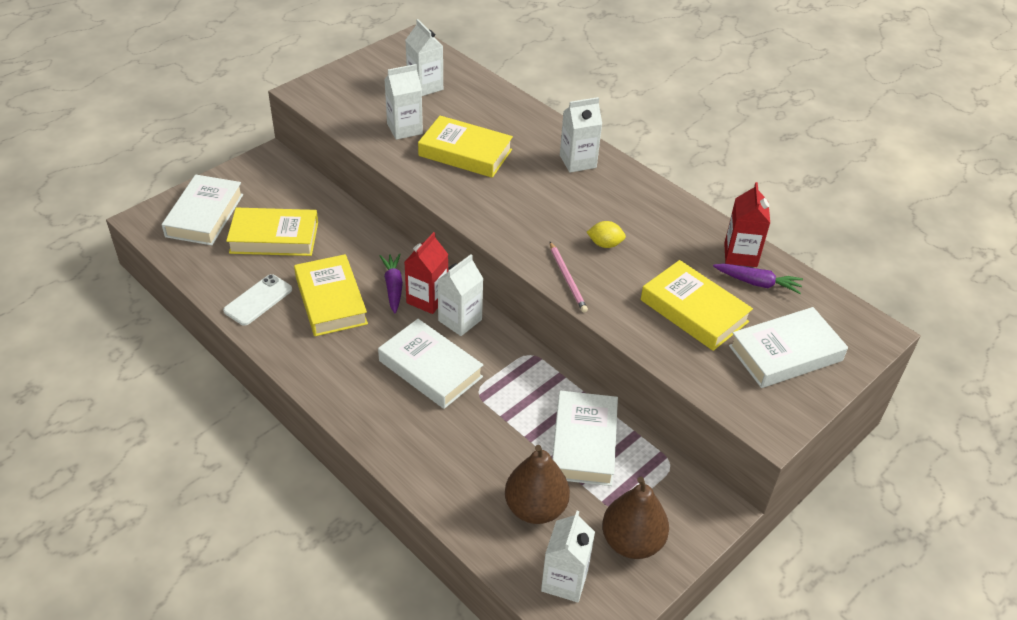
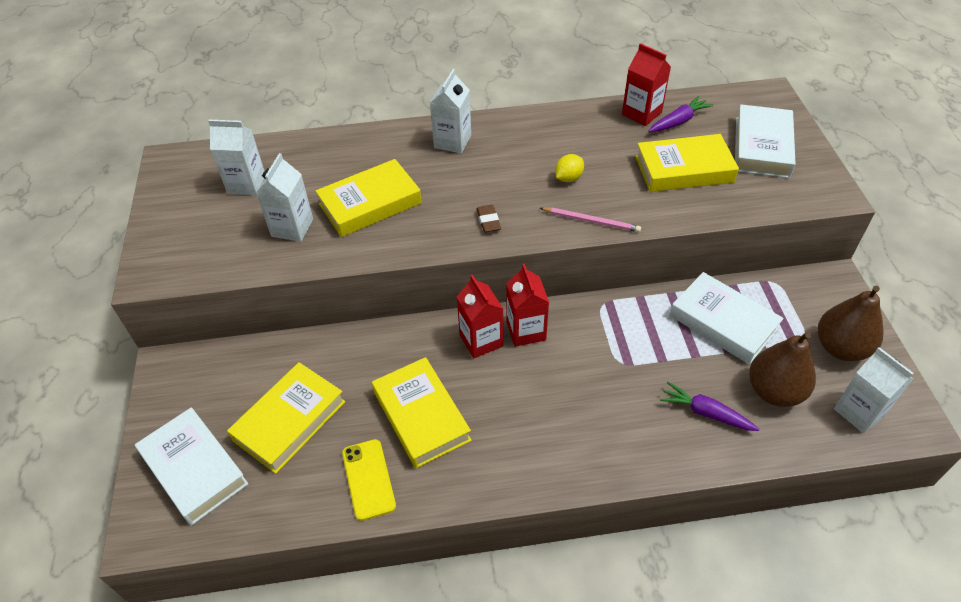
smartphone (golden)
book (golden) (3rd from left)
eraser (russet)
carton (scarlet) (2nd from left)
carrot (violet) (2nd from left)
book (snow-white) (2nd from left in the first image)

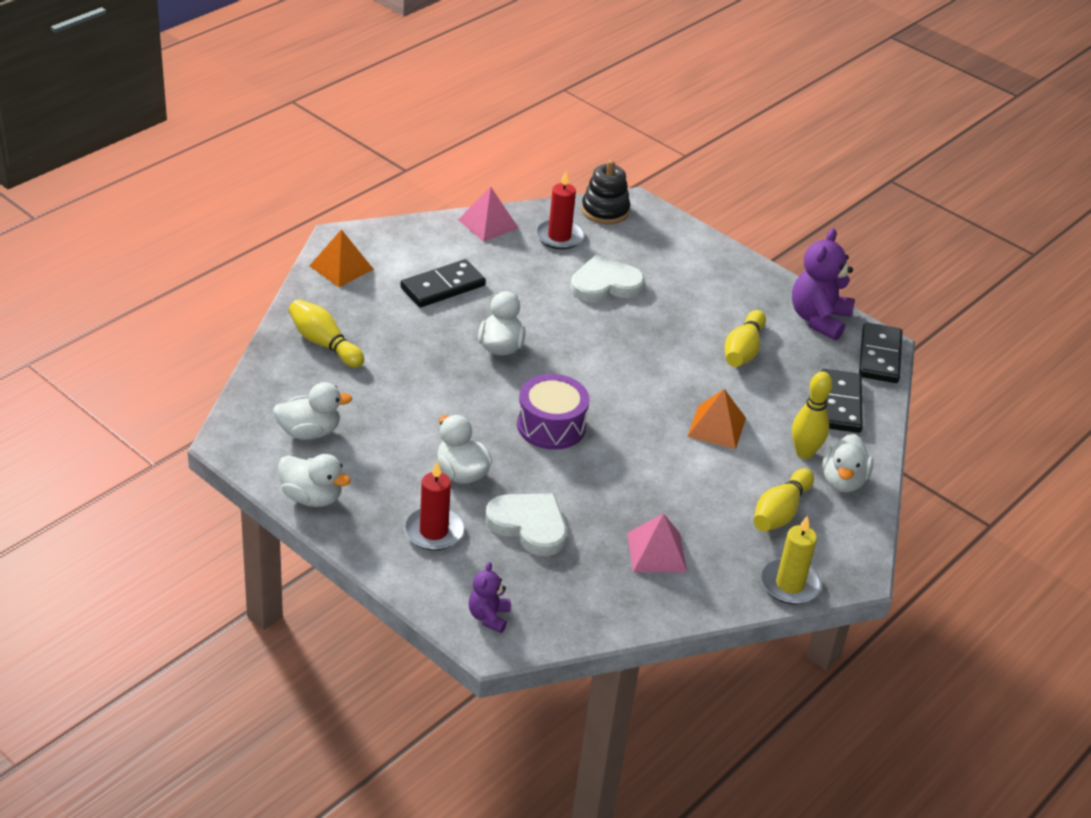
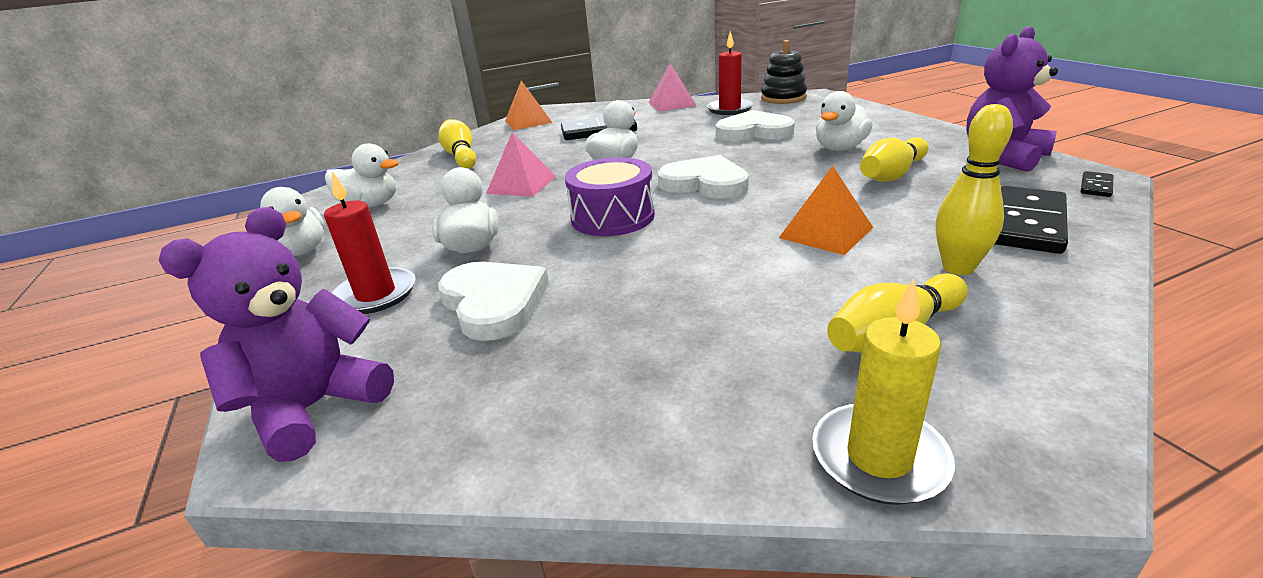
teddy bear (violet) (1st from left)
pyramid (rose-pink) (1st from left)
heart shape (snow-white) (2nd from left)
rubber duck (snow-white) (5th from left)
domino piece (ebony) (3rd from left)

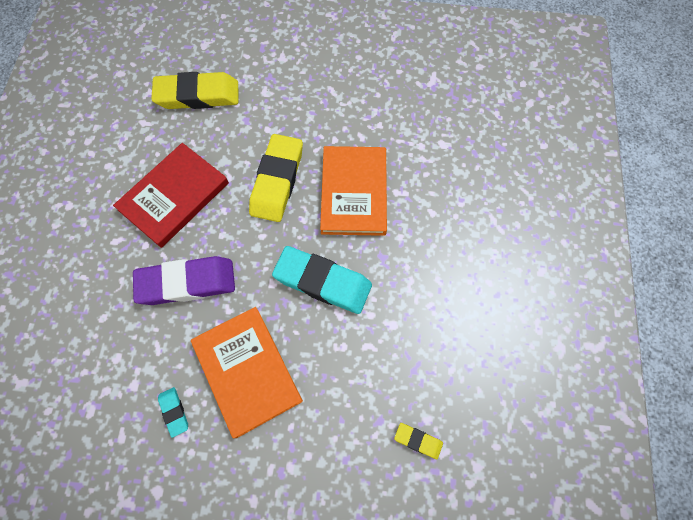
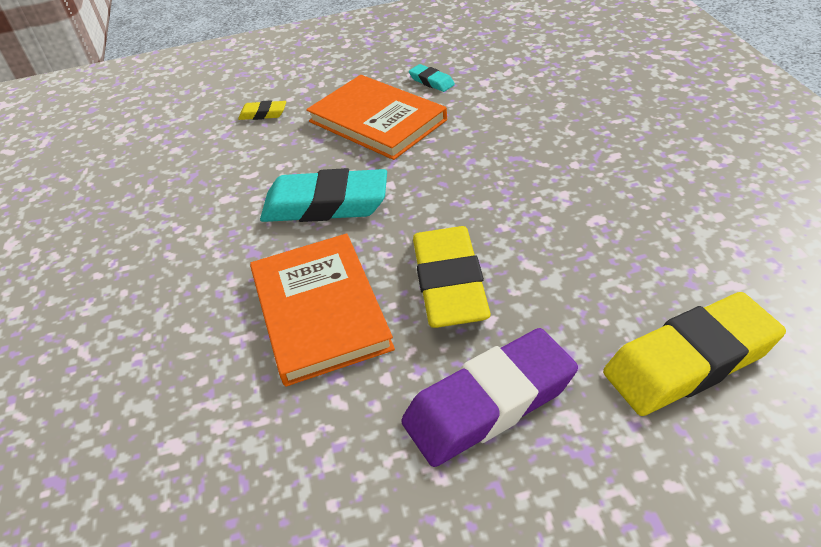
eraser (golden) (1st from left)
eraser (violet)
book (scarlet)

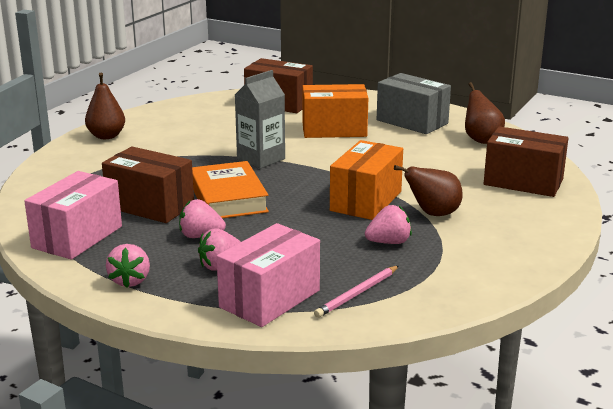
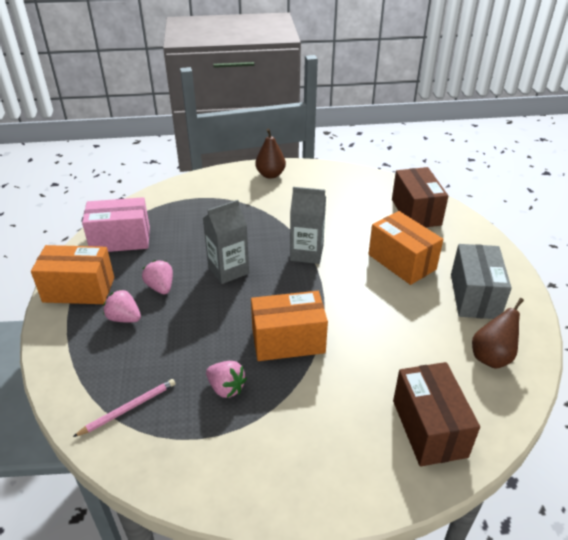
box (orange) (1st from left)
pencil (rose-pink)
carton (ash-grey) (1st from left)
box (russet) (1st from left in the first image)
box (rose-pink) (2nd from left in the first image)
pear fruit (russet) (2nd from left in the first image)

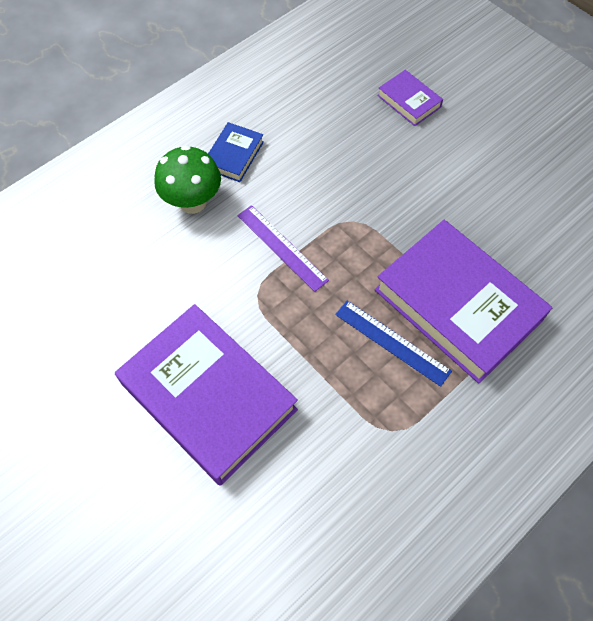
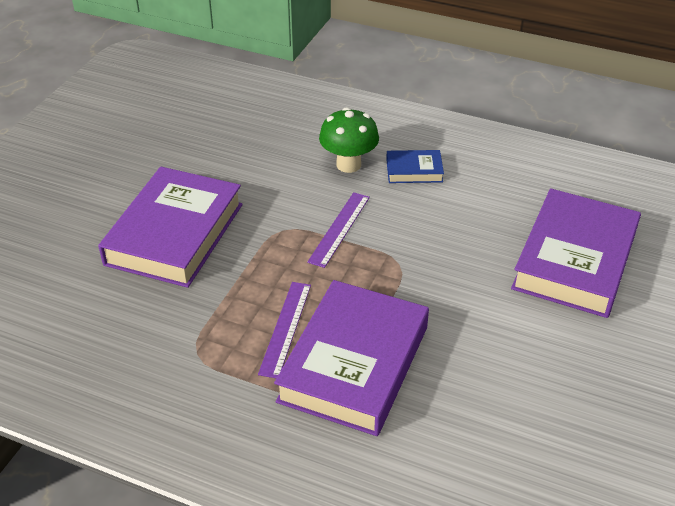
ruler (violet) (1st from left)
book (violet) (3rd from left)

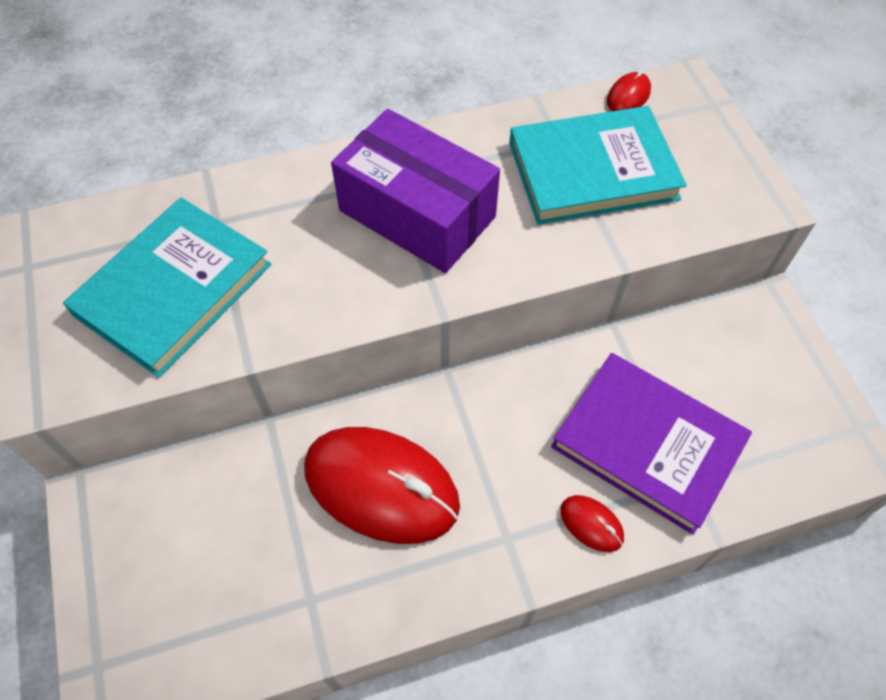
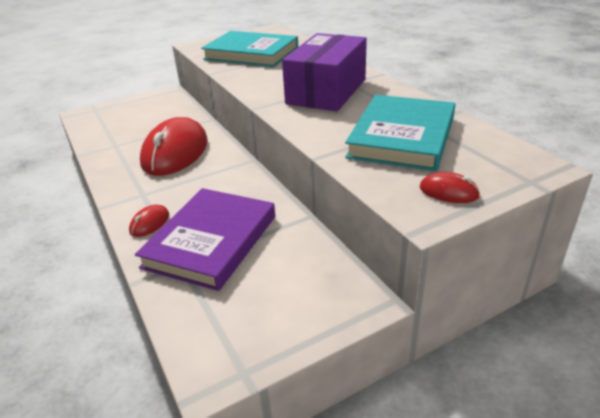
book (aqua) (2nd from left)
mouse (scarlet) (3rd from left)

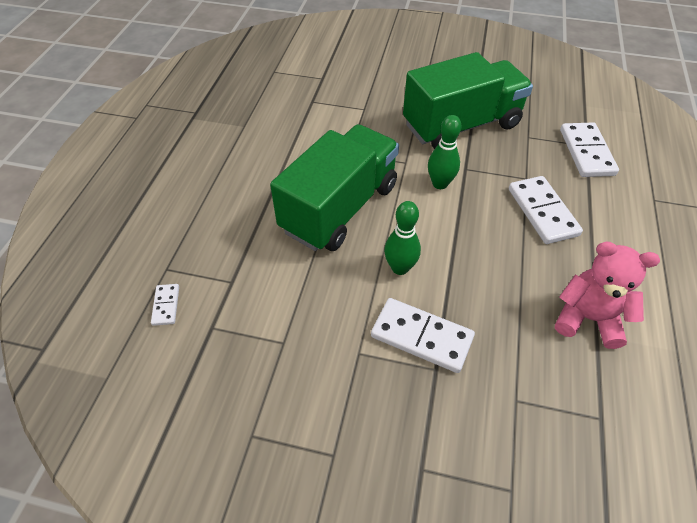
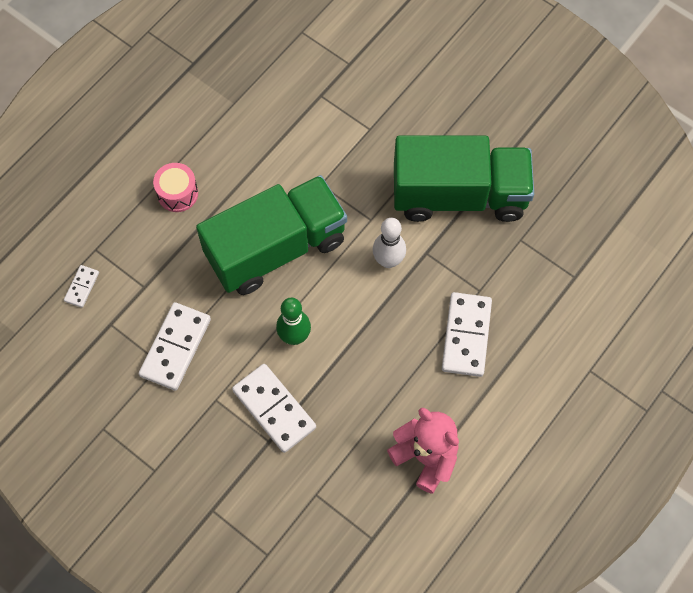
domino piece (snow-white) (2nd from left)
snare drum (rose-pink)
bowling pin (snow-white)

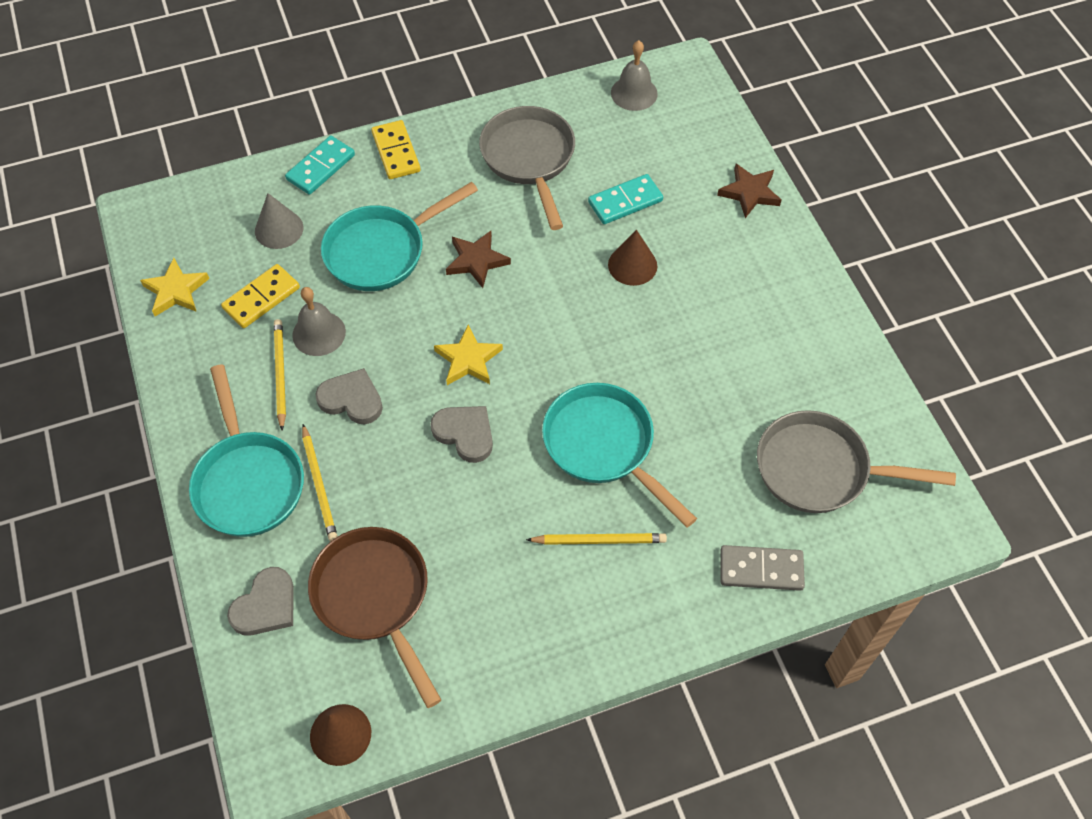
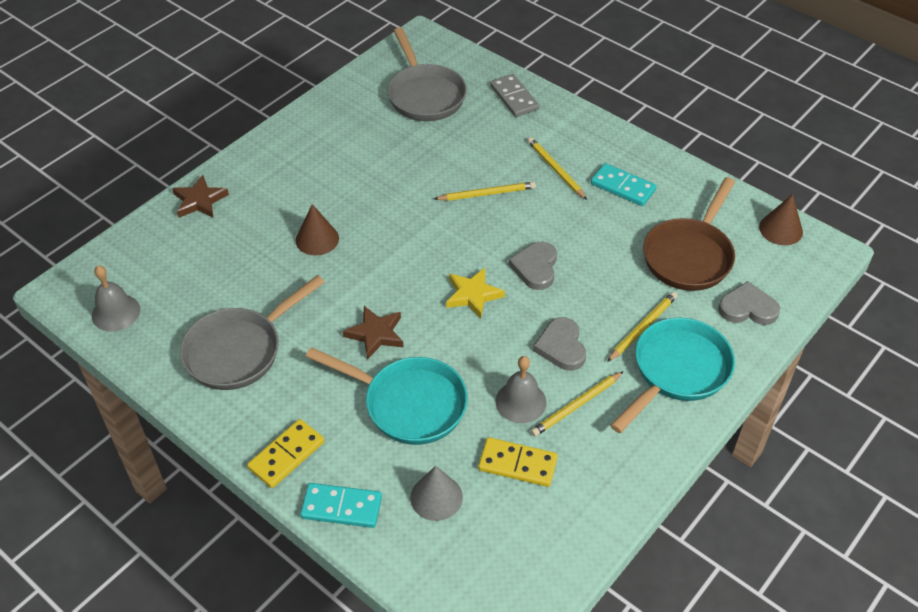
pencil (golden) (1st from left)
domino piece (aqua) (2nd from left)
star shape (golden) (1st from left in the first image)

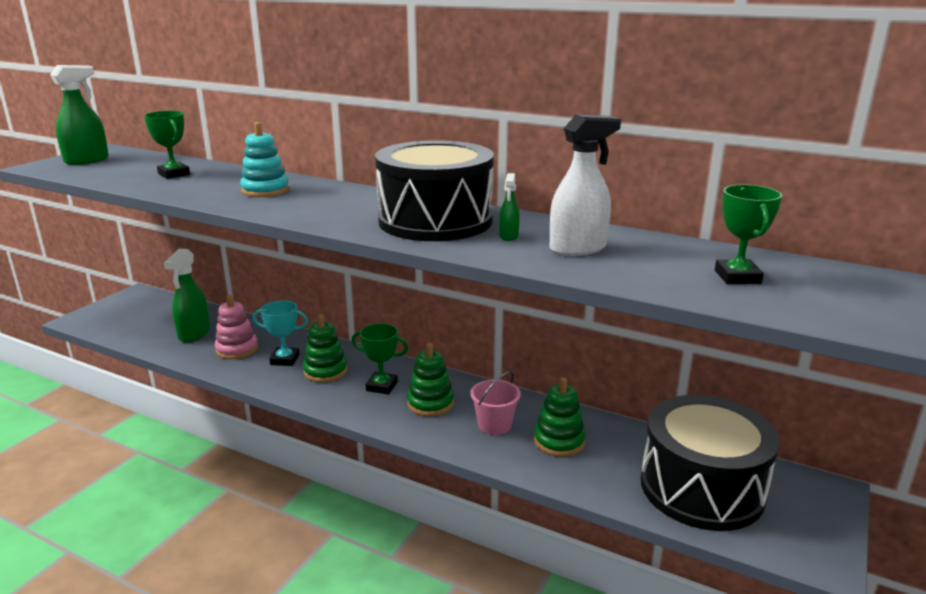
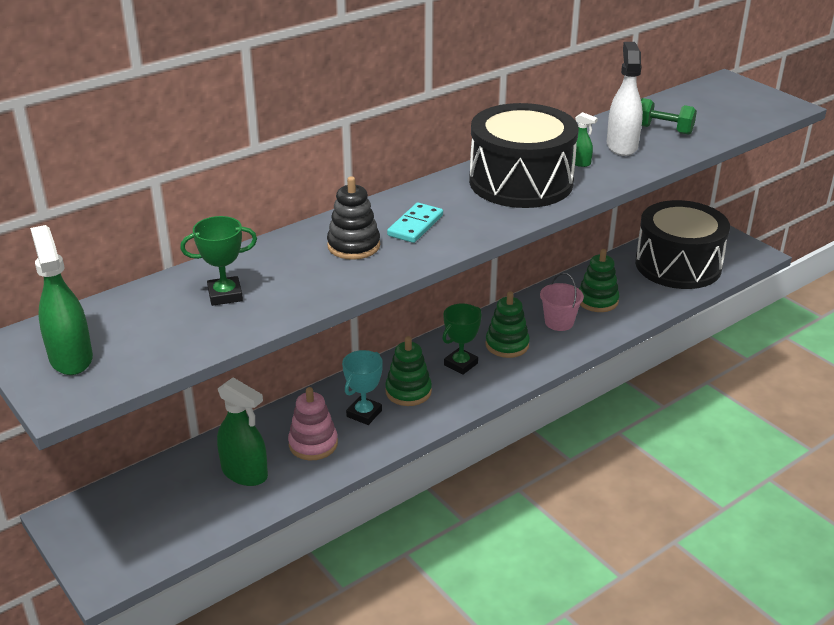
ring stacker (ebony)
domino piece (aqua)
free weight (green)
trophy (green) (3rd from left in the first image)

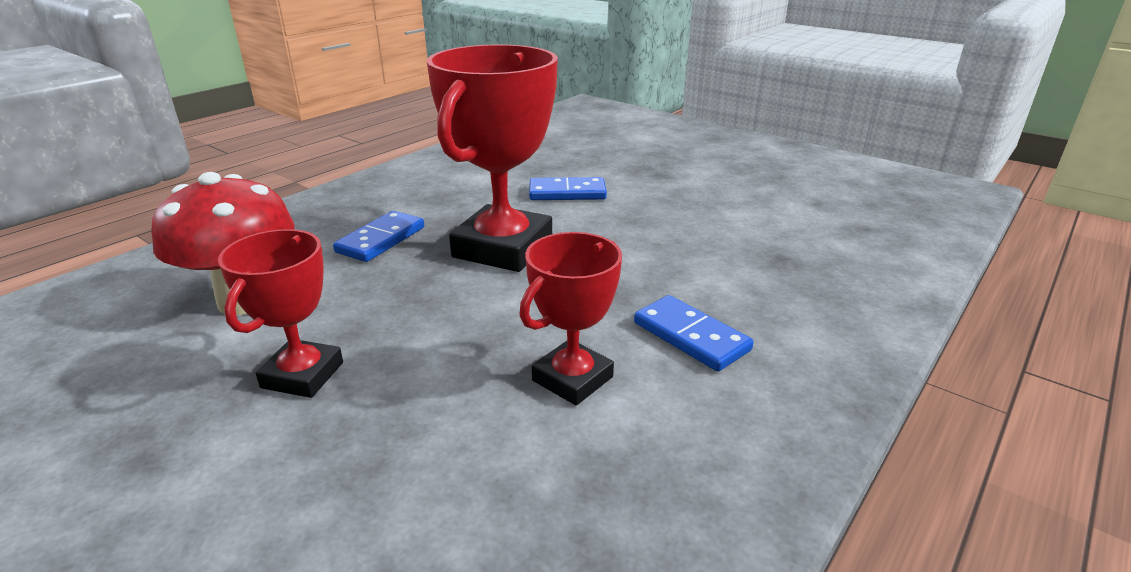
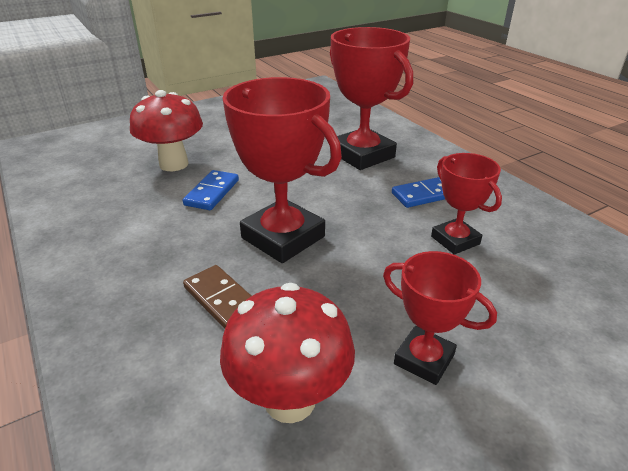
fungus (scarlet) (1st from left)
domino piece (russet)
trophy (scarlet) (2nd from left)

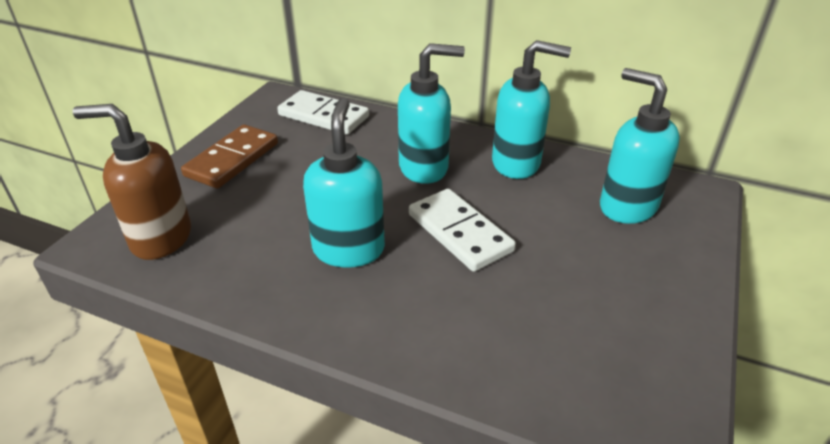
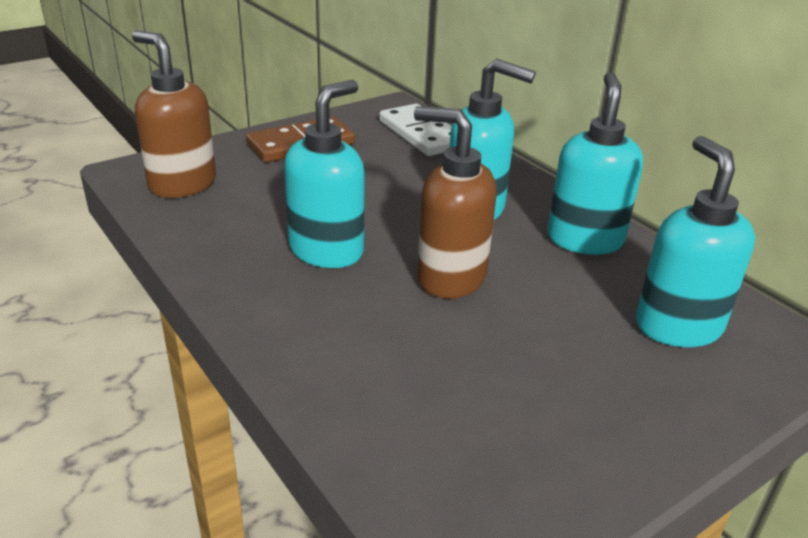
soap pump (russet) (2nd from left)
soap pump (aqua) (3rd from left)

